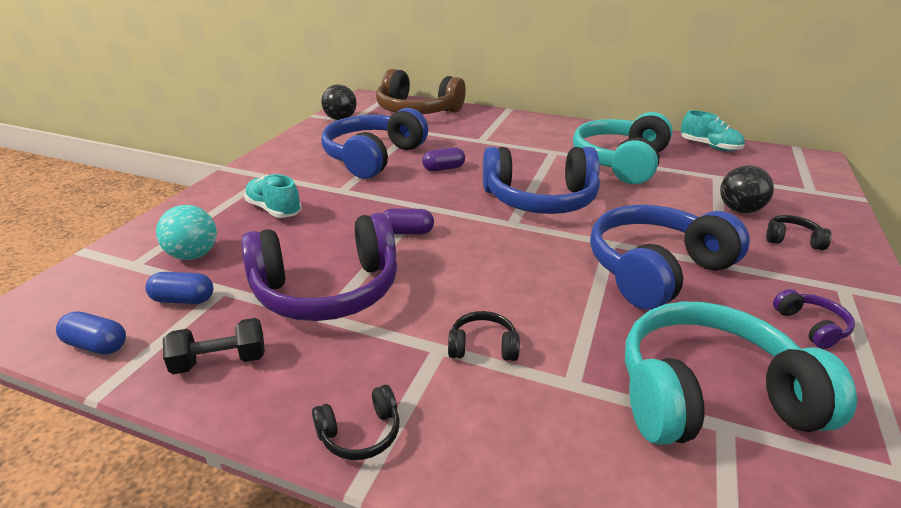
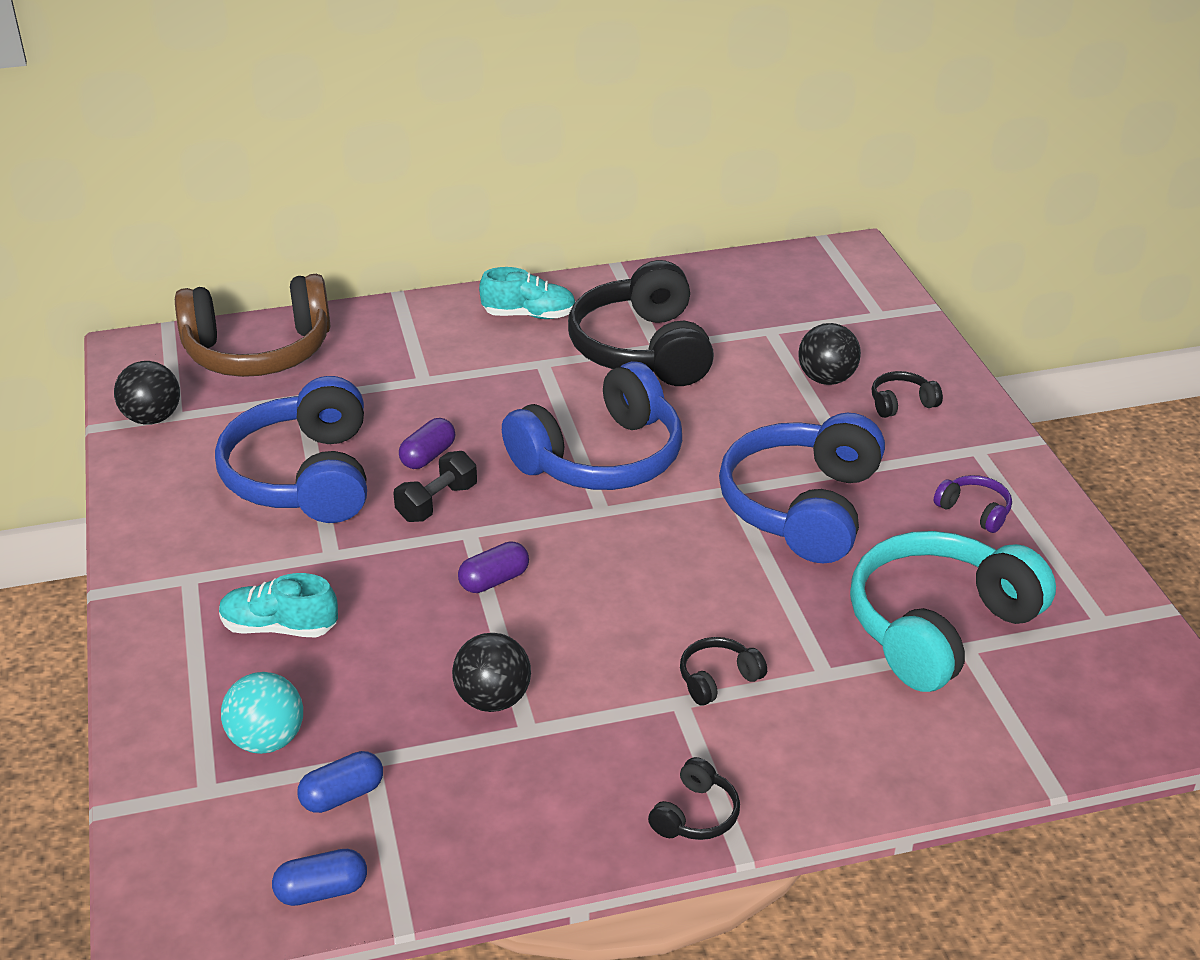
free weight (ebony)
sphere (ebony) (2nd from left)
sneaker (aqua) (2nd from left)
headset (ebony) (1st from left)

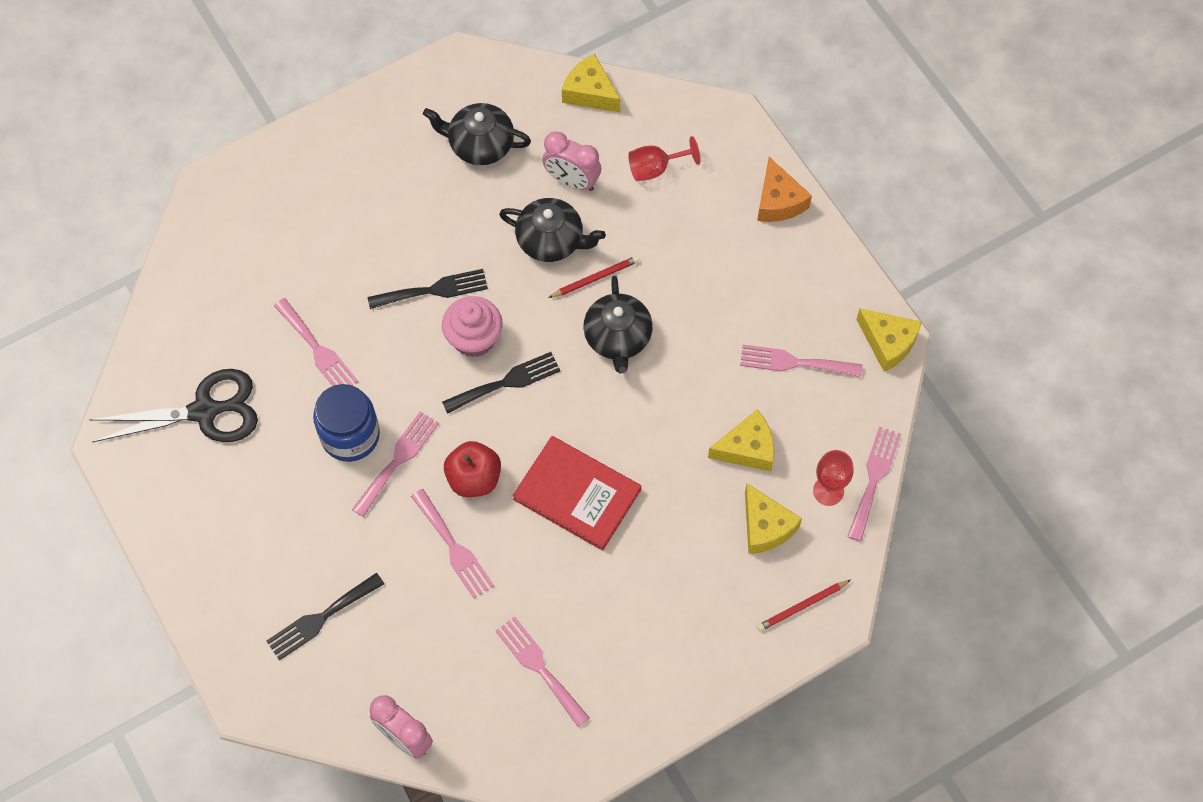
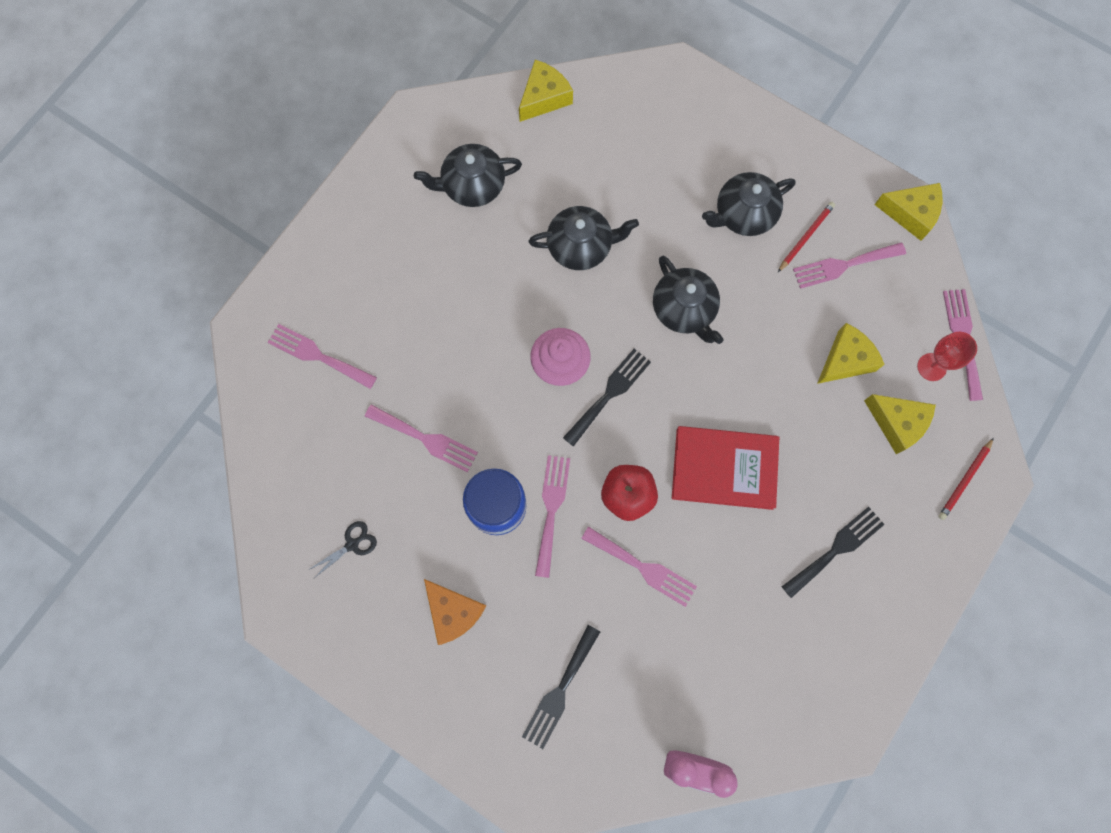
dinner fork (rose-pink) (1st from left)
shears (ebony)
cheese (orange)
cheese (golden) (1st from left)
china teapot (ebony) (4th from left)
pencil (scarlet) (1st from left)
dinner fork (ebony) (3rd from left)
alarm clock (rose-pink) (2nd from left in the first image)
goblet (scarlet) (1st from left in the first image)

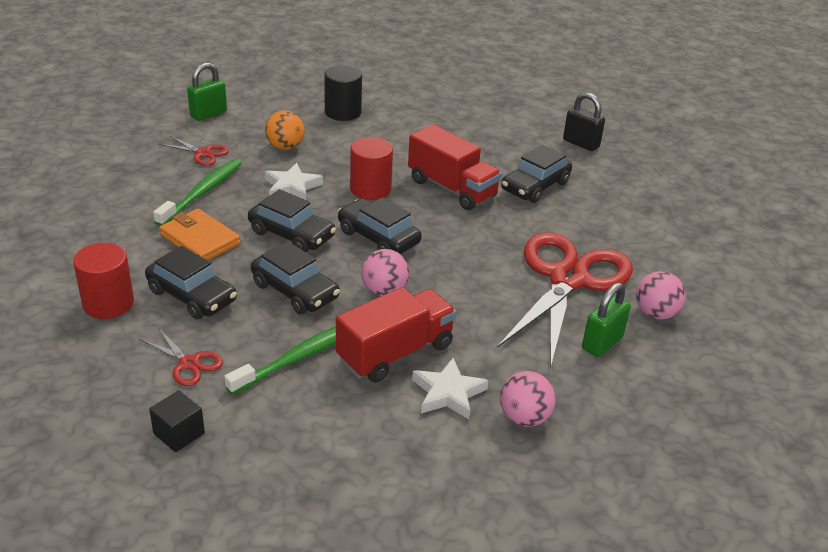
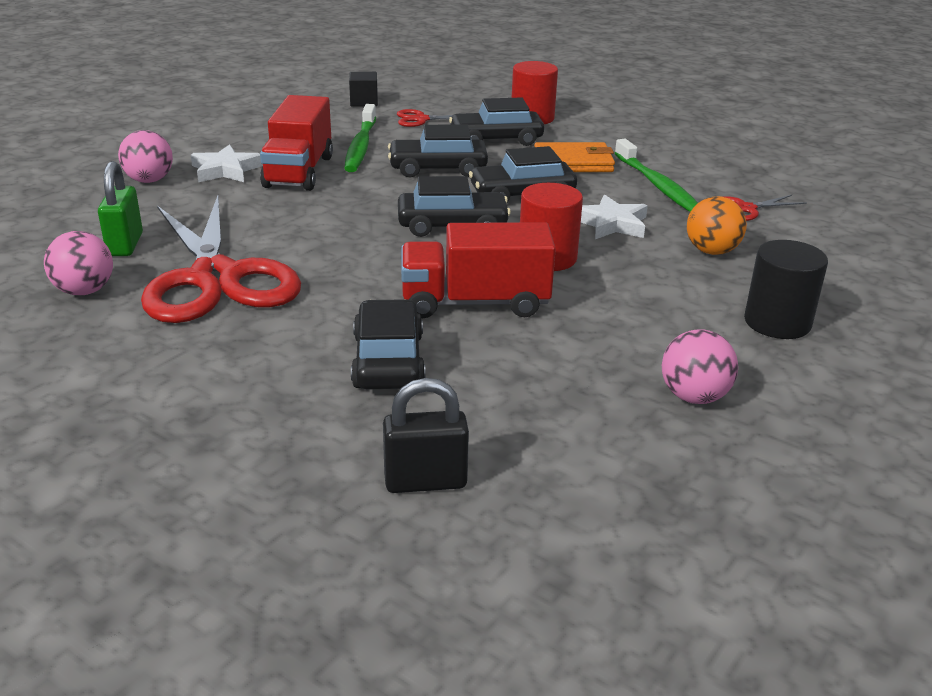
sphere (rose-pink) (3rd from left)
lock (green) (1st from left in the first image)

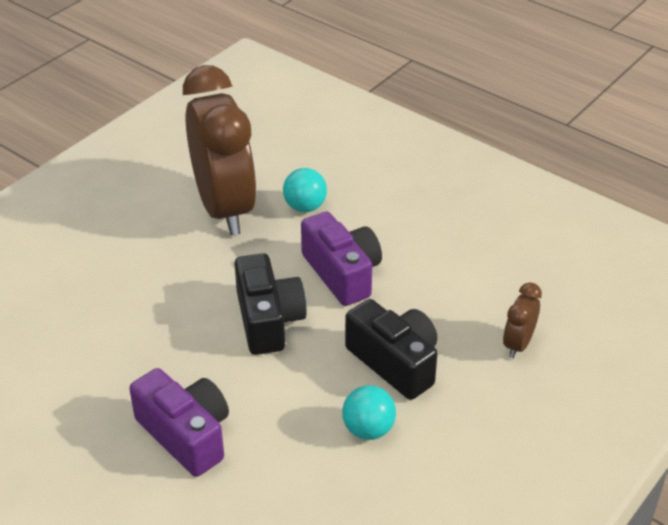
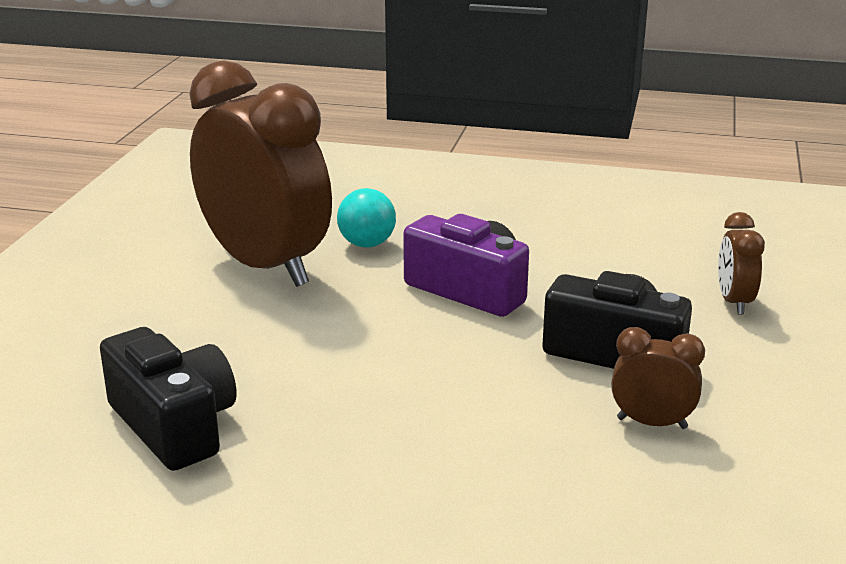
camera (ebony) (1st from left)
alarm clock (russet) (2nd from left)
camera (violet) (1st from left in the first image)

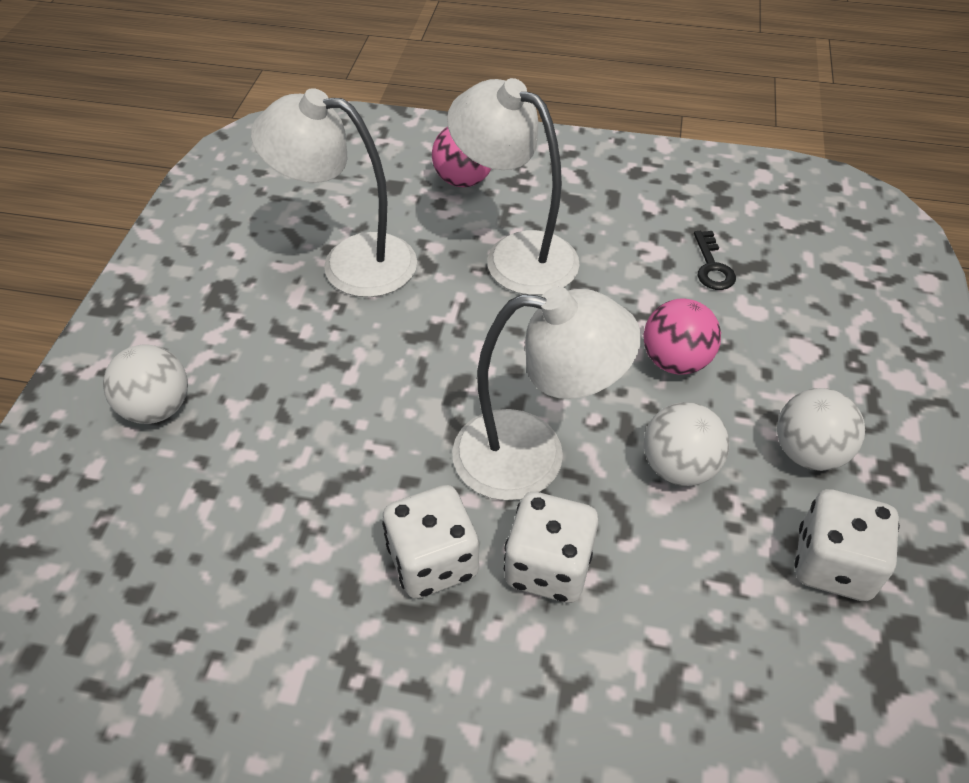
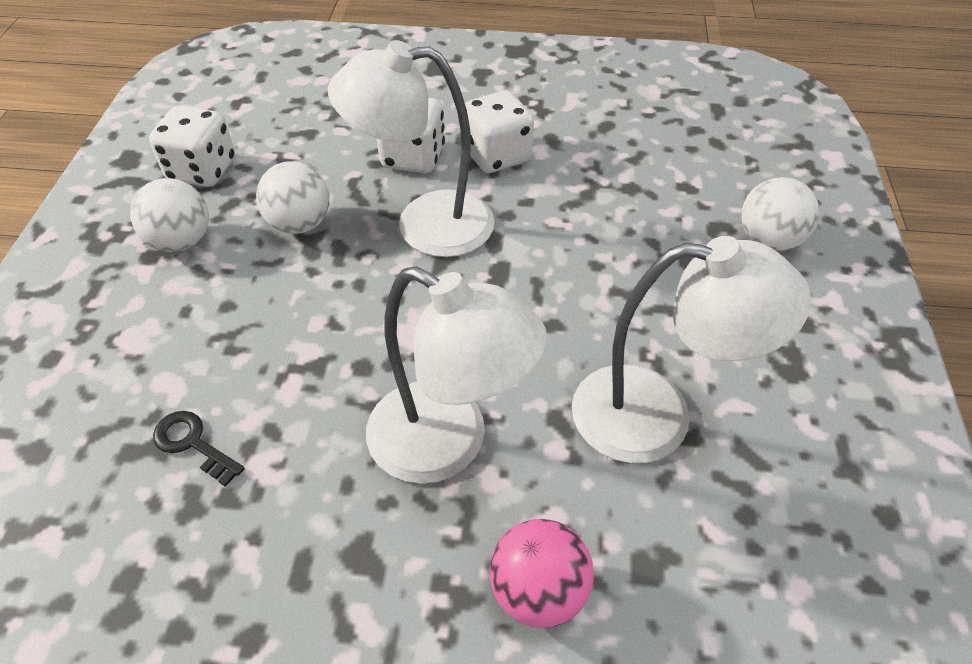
latchkey (ebony)
sphere (rose-pink) (2nd from left in the first image)

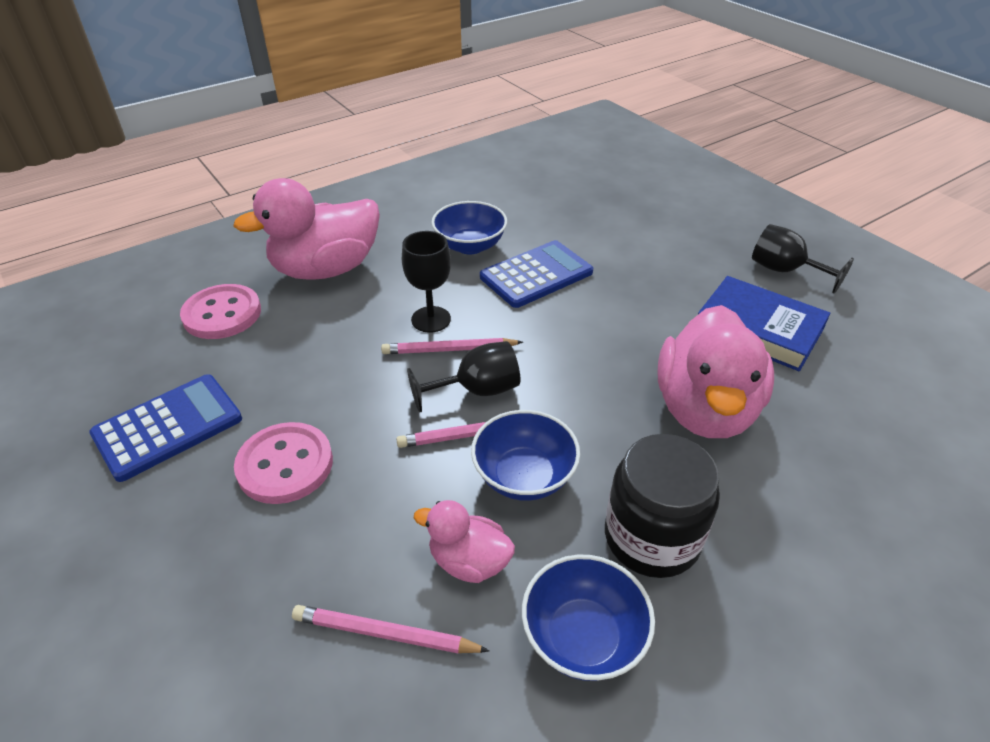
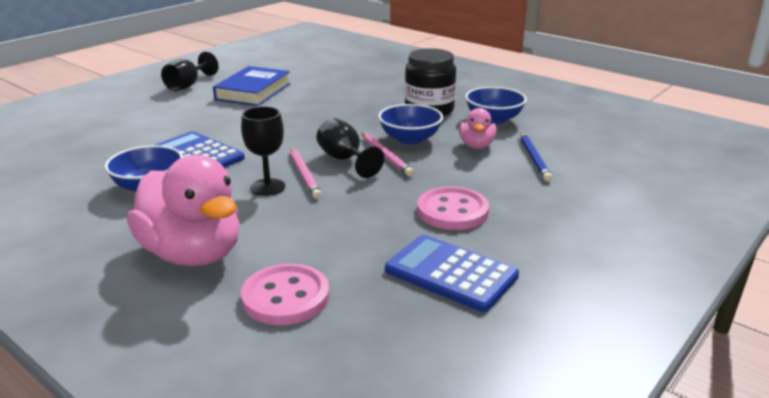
pencil (royal blue)
rubber duck (rose-pink) (3rd from left in the first image)

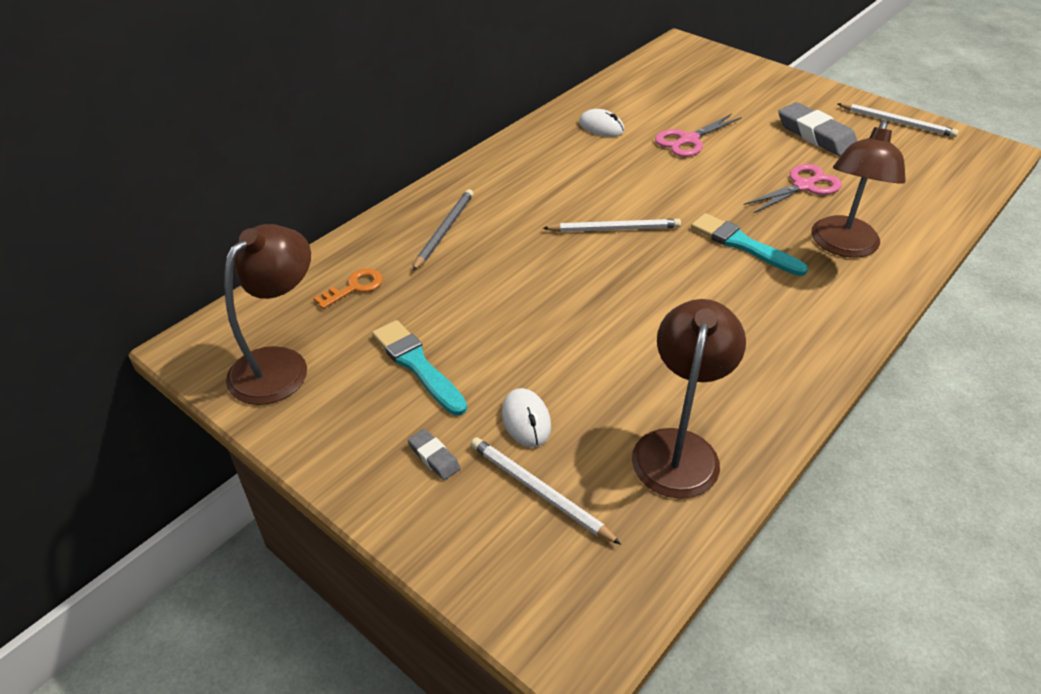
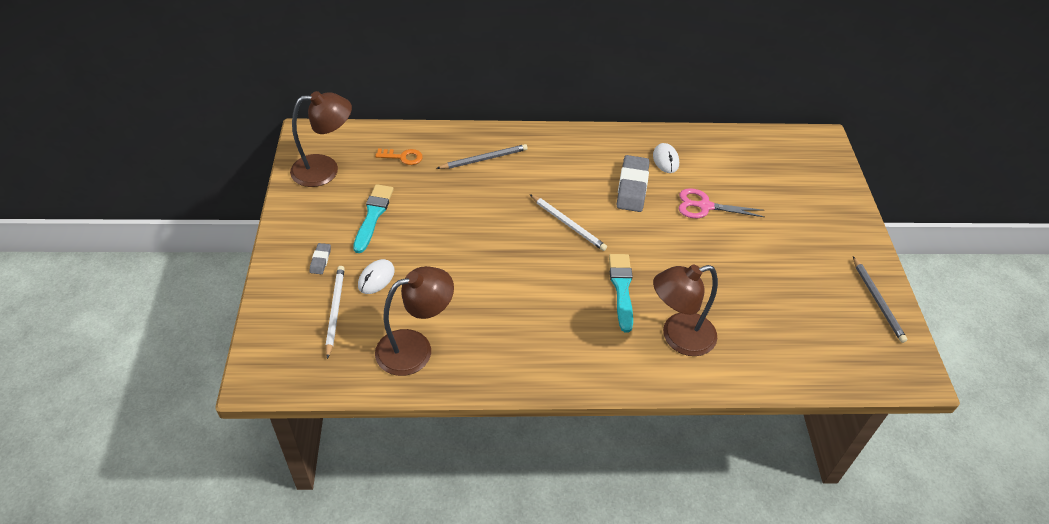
eraser (ash-grey) (2nd from left)
pencil (ash-grey) (2nd from left)
shears (rose-pink) (2nd from left in the first image)

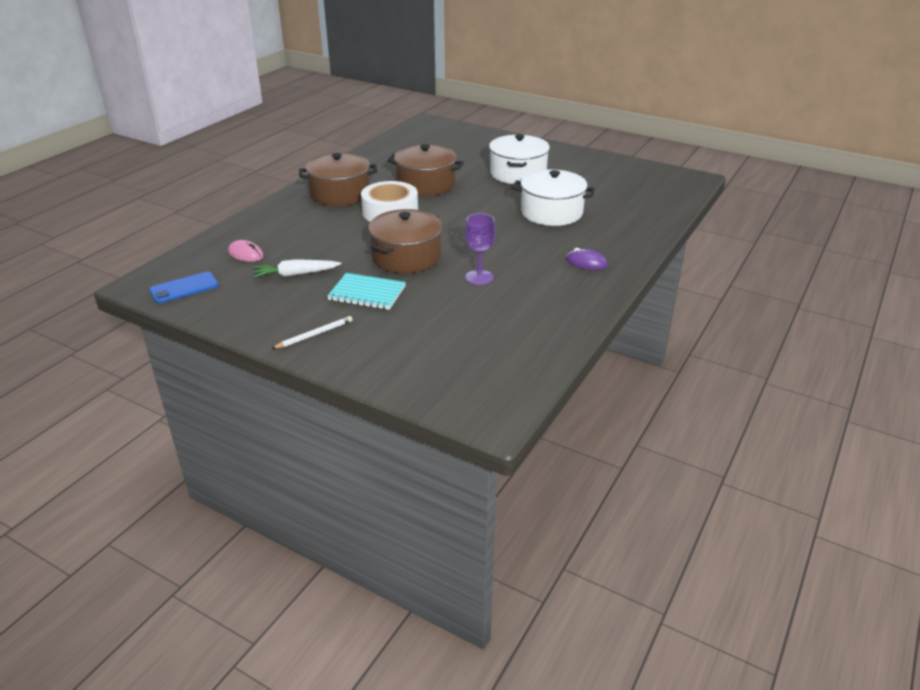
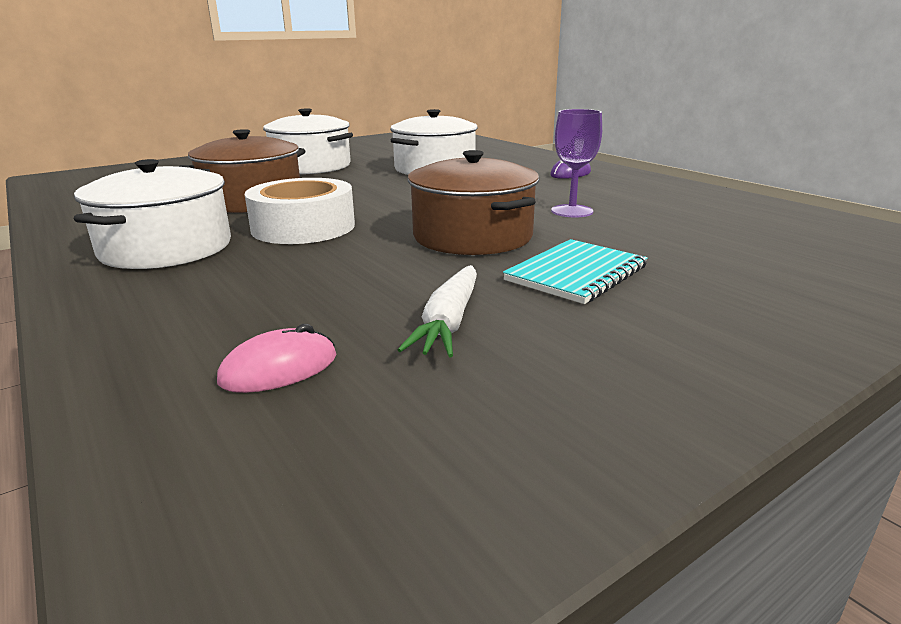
pot (snow-white) (1st from left)
smartphone (royal blue)
pencil (snow-white)

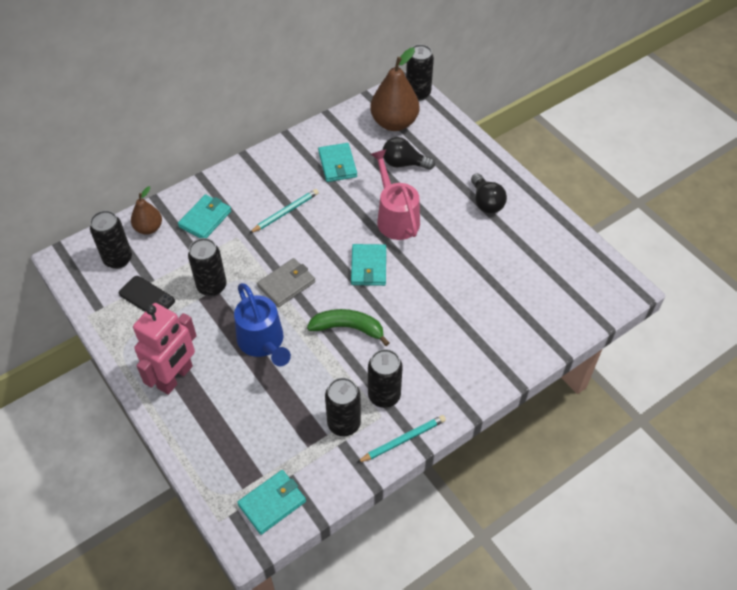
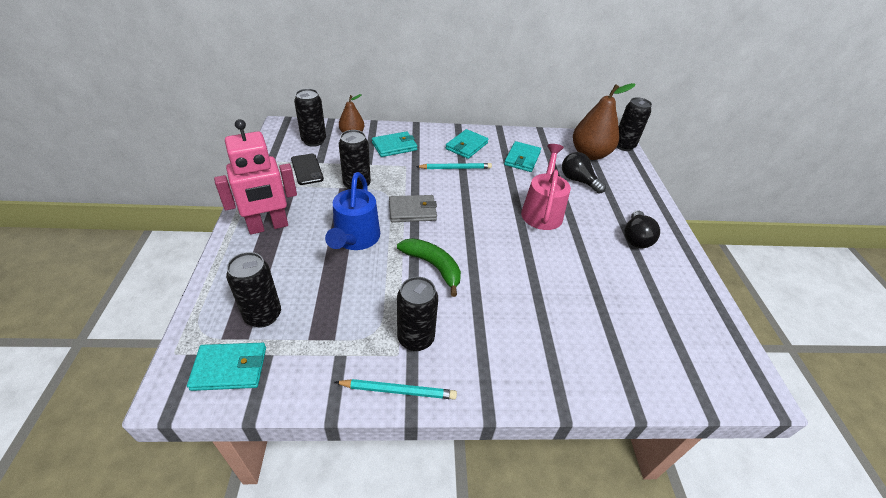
can (ebony) (1st from left)
billfold (aqua) (3rd from left)

